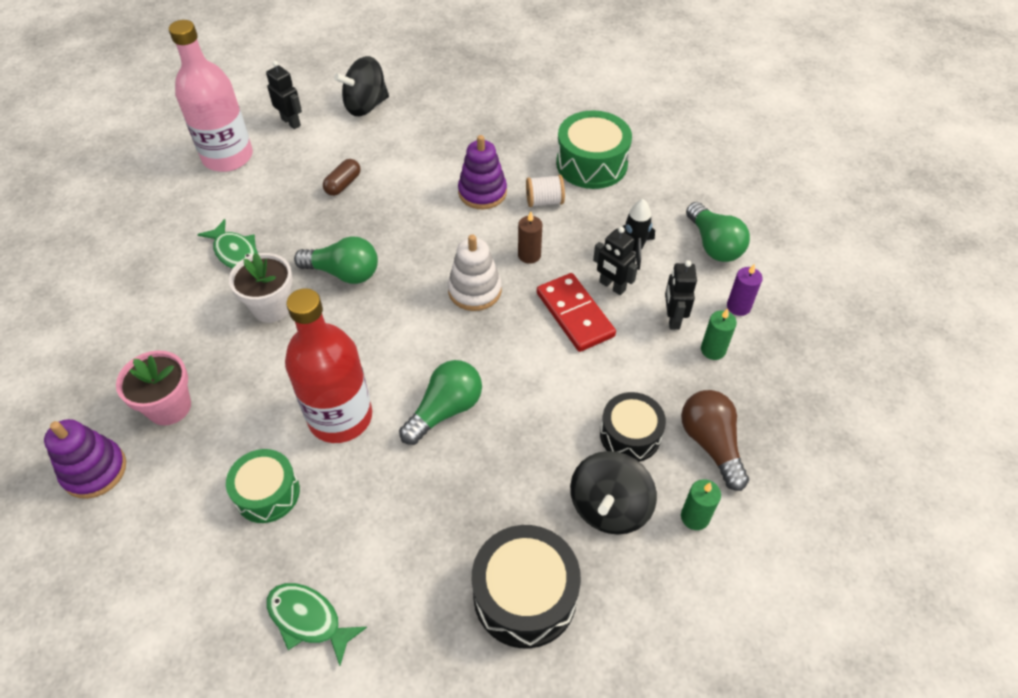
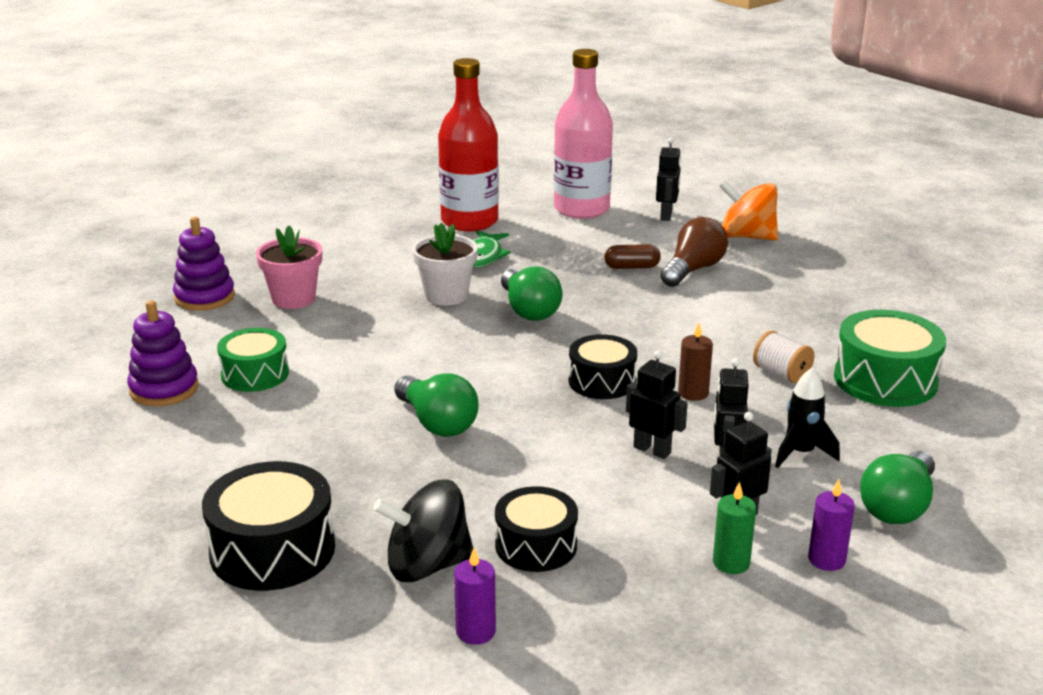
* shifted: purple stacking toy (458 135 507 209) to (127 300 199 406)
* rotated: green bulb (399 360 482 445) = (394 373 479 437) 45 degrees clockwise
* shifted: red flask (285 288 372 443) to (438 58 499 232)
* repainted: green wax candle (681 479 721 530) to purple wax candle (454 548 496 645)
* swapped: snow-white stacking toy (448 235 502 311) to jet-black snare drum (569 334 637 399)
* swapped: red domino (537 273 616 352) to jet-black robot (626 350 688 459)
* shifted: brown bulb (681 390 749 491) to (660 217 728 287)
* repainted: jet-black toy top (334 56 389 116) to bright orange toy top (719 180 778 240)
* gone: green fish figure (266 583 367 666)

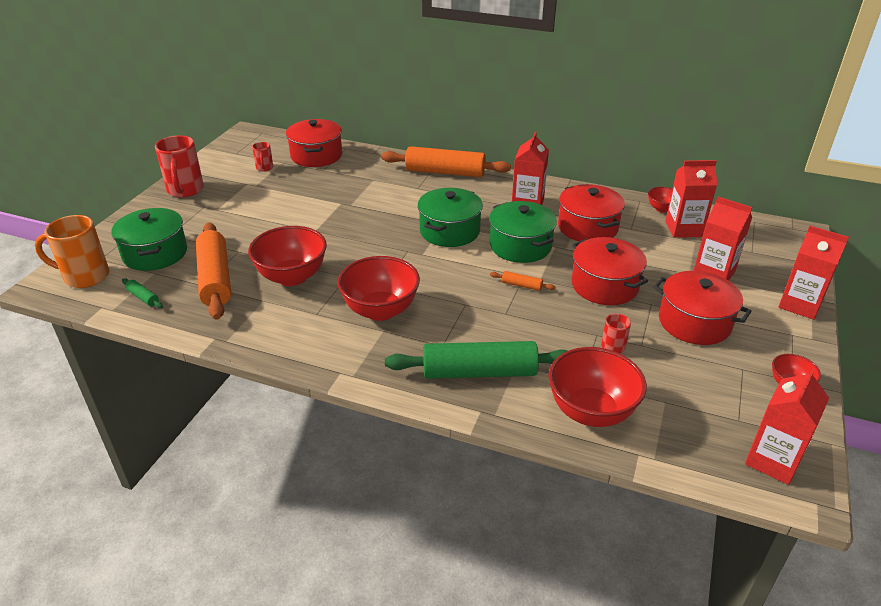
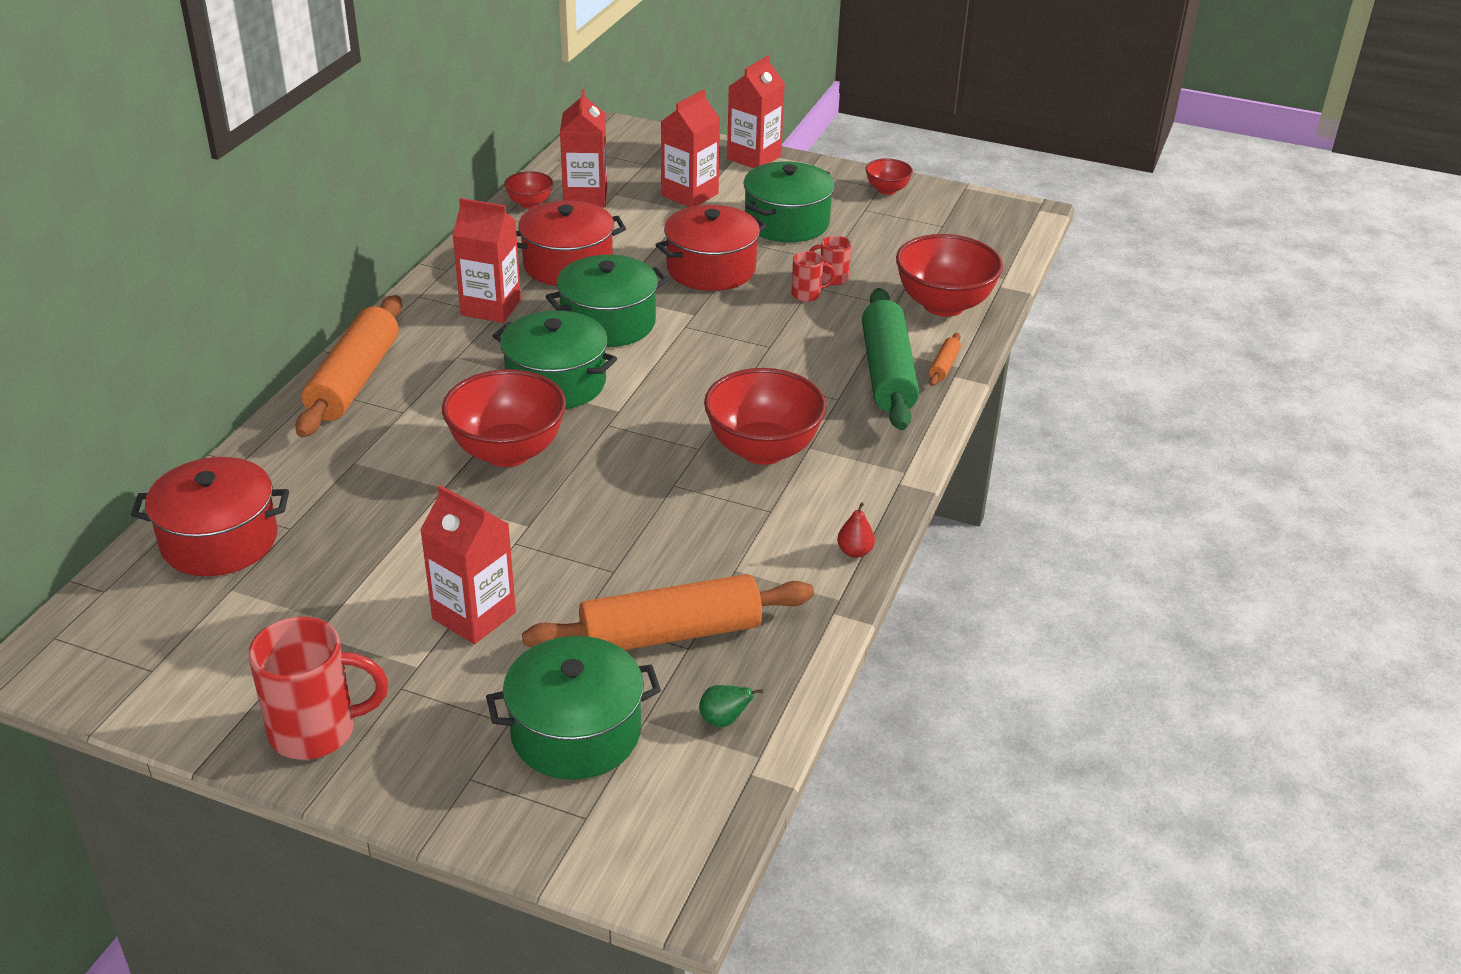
* shifted: red carton (745 368 829 485) to (420 485 516 644)
* shifted: red deep dish (248 226 327 286) to (442 369 566 467)
* swapped: green rolling pin (122 278 163 308) to green toy pear (699 685 764 727)
* repainted: red cooking pot (653 271 752 345) to green cooking pot (743 161 835 242)
* shifted: red mug (252 142 273 171) to (791 251 836 302)
* new: red toy pear (837 502 875 558)
* shifted: bright orange rolling pin (490 271 555 291) to (929 333 961 386)
* gone: bright orange mug (35 215 109 288)

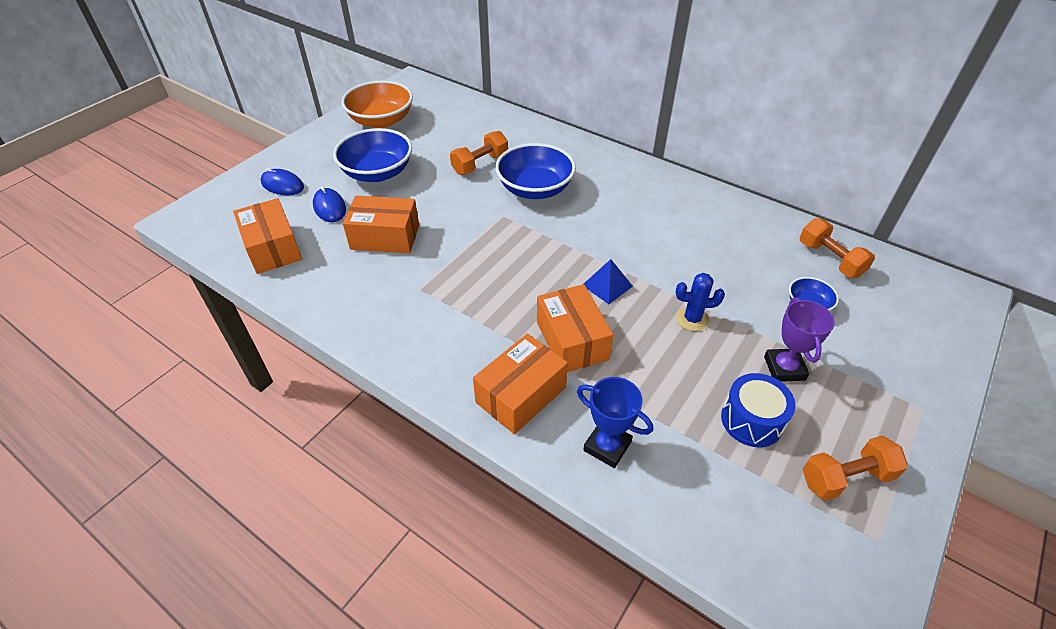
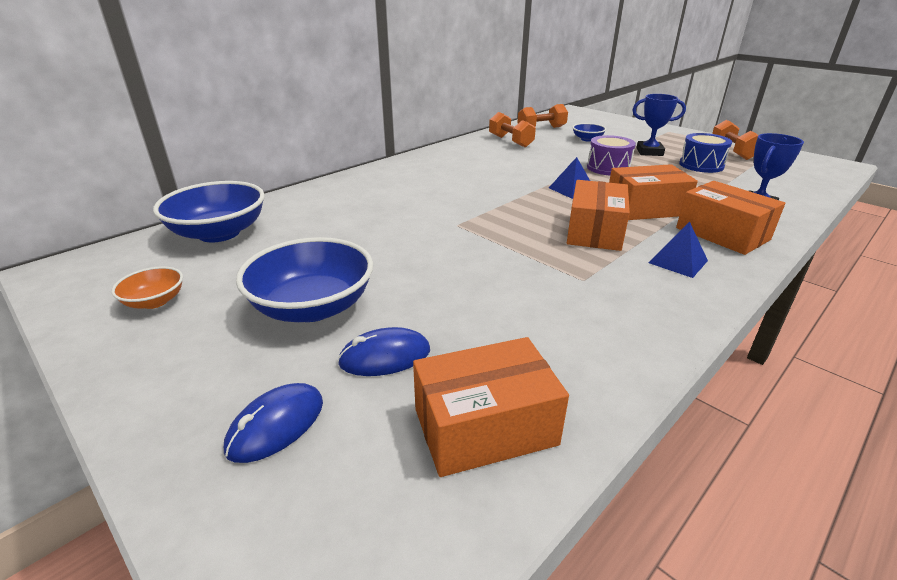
* scaled: bright orange deep dish (341 80 413 128) = (111 266 183 309) x0.50
* shifted: cobalt deep dish (495 143 576 199) to (153 181 265 242)
* shifted: bright orange free weight (450 131 508 175) to (489 112 536 147)
* shifted: bright orange parcel (343 196 419 253) to (567 180 630 251)
* swapped: cobalt prickly plant (676 273 725 331) to purple snare drum (587 135 636 176)
* repainted: purple award cup (764 297 835 382) to cobalt award cup (632 94 686 156)
* new: cobalt solid pyramid (648 222 708 278)

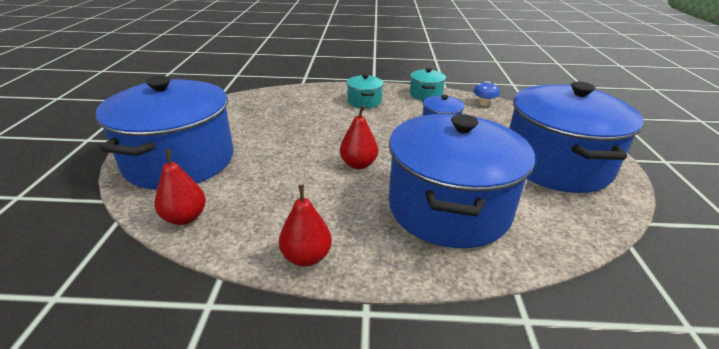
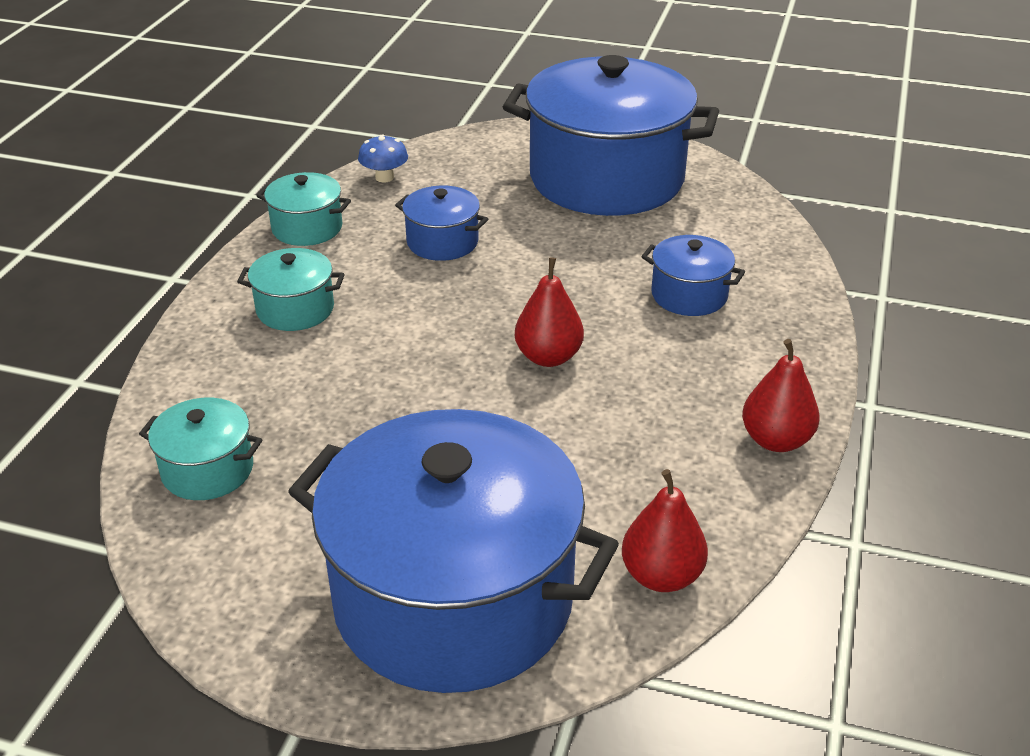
* new: turquoise cooking pot (139 398 262 500)
* scaled: cobalt cooking pot (389 114 535 248) = (641 235 745 316) x0.43

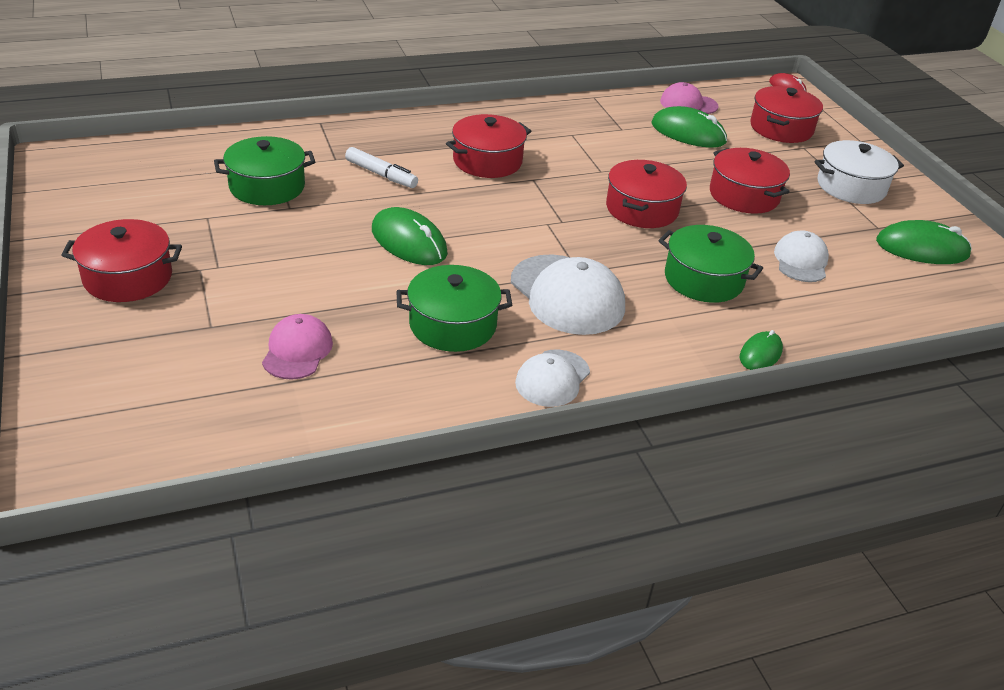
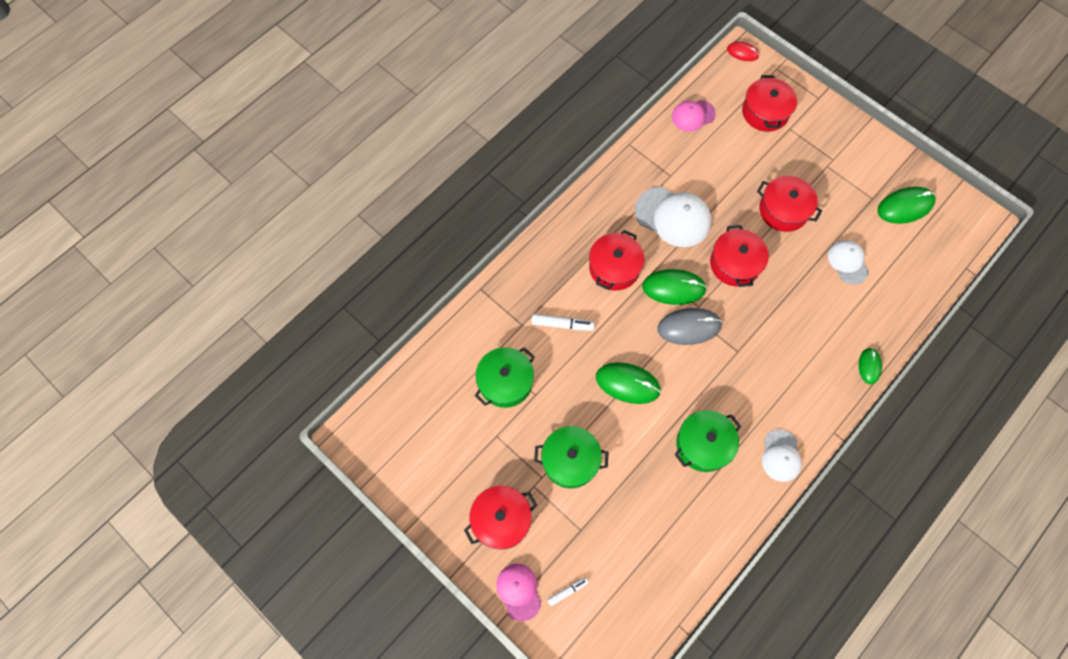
* shifted: rosy baseball cap (262 314 333 380) to (496 564 541 621)
* shifted: green cooking pot (658 225 763 303) to (534 426 609 488)
* new: snow-white felt pen (547 577 589 606)
* shifted: snow-white baseball cap (511 254 625 335) to (635 187 711 247)
* shifted: green PC mouse (651 106 727 148) to (642 269 707 305)
* new: grey PC mouse (657 308 722 345)
* gone: snow-white cooking pot (814 140 904 204)

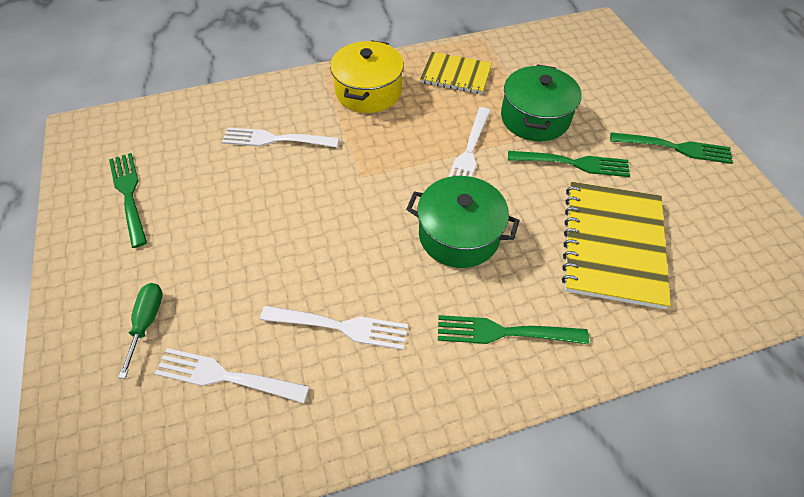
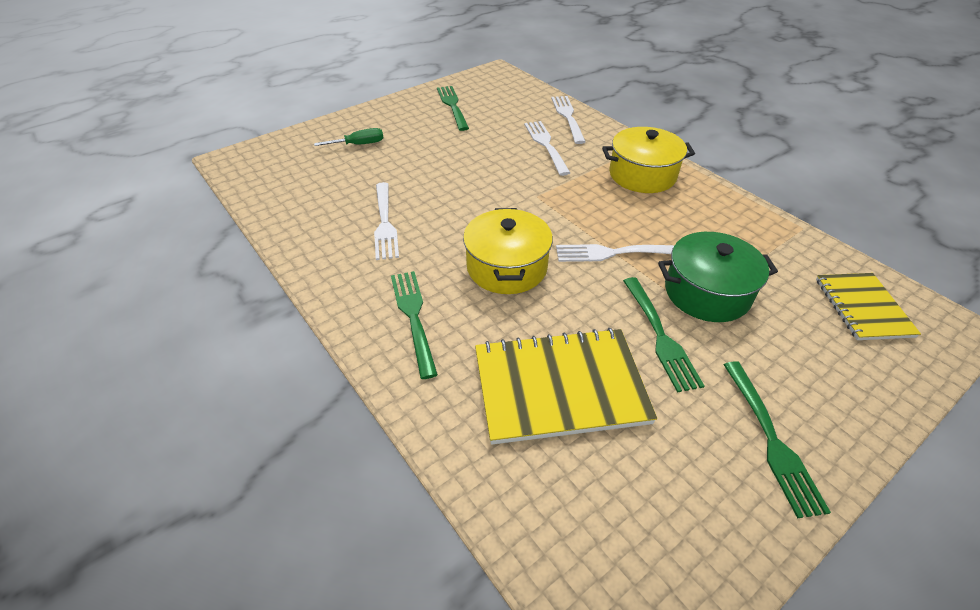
* rotated: green fork (109 153 147 248) = (437 86 469 131) 60 degrees counterclockwise
* repainted: green cooking pot (406 176 520 268) to golden cooking pot (463 208 553 294)
* shifted: snow-white fork (154 348 310 403) to (551 96 586 144)
* shifted: golden notebook (420 52 492 94) to (816 273 921 340)

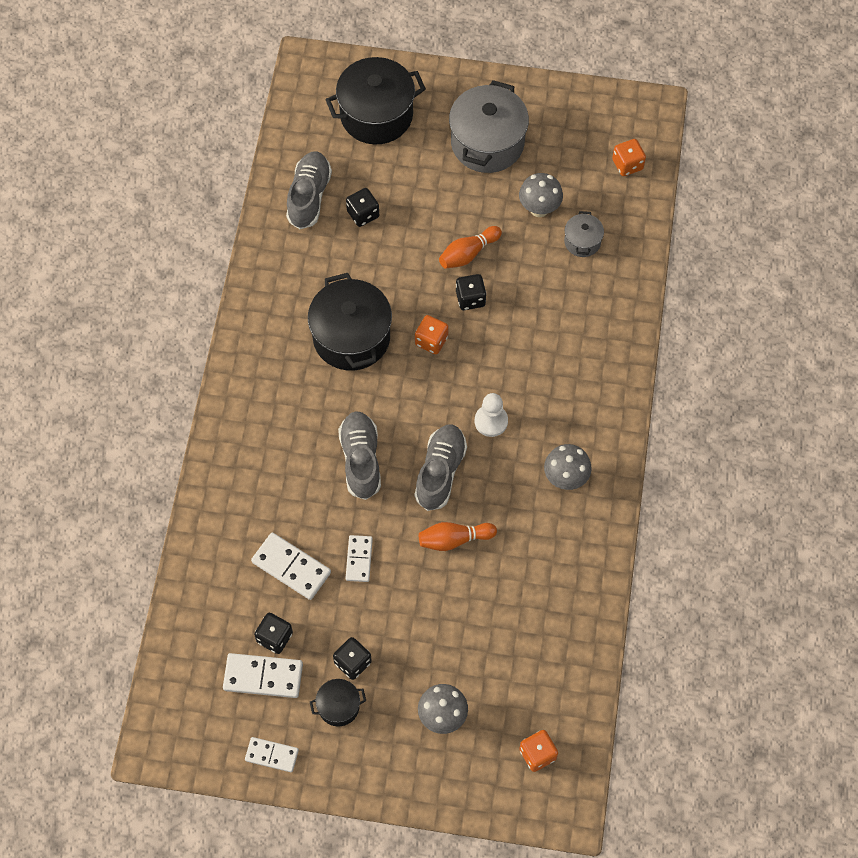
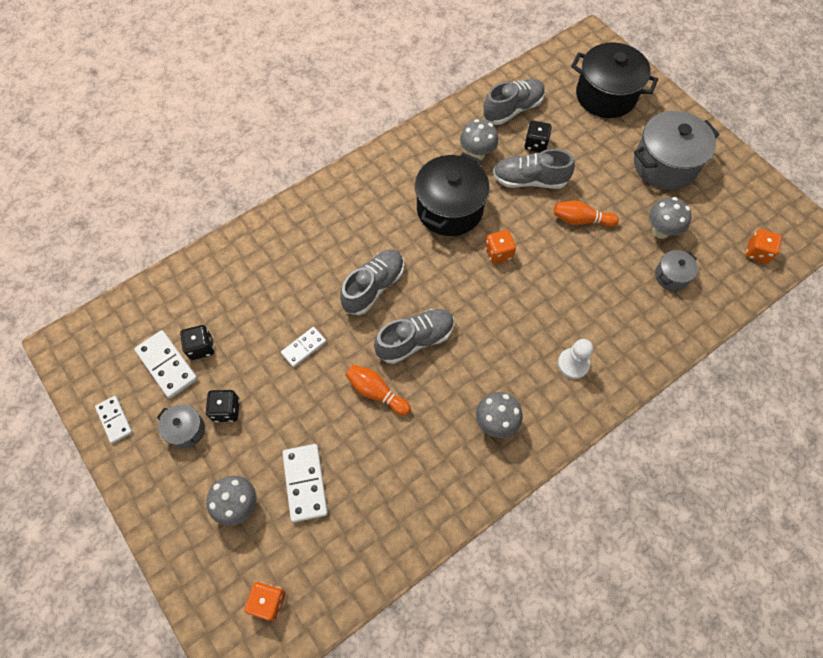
* repainted: jet-black cooking pot (310 679 366 727) to grey cooking pot (157 404 205 448)
* shifted: snow-white domino (251 532 331 600) to (282 444 328 522)
* new: grey fungus (460 119 498 160)
* new: grey lace-up shoe (493 149 575 189)
* shifted: snow-white pawn (475 393 508 437) to (558 339 593 379)
* gone: jet-black game die (456 274 486 310)

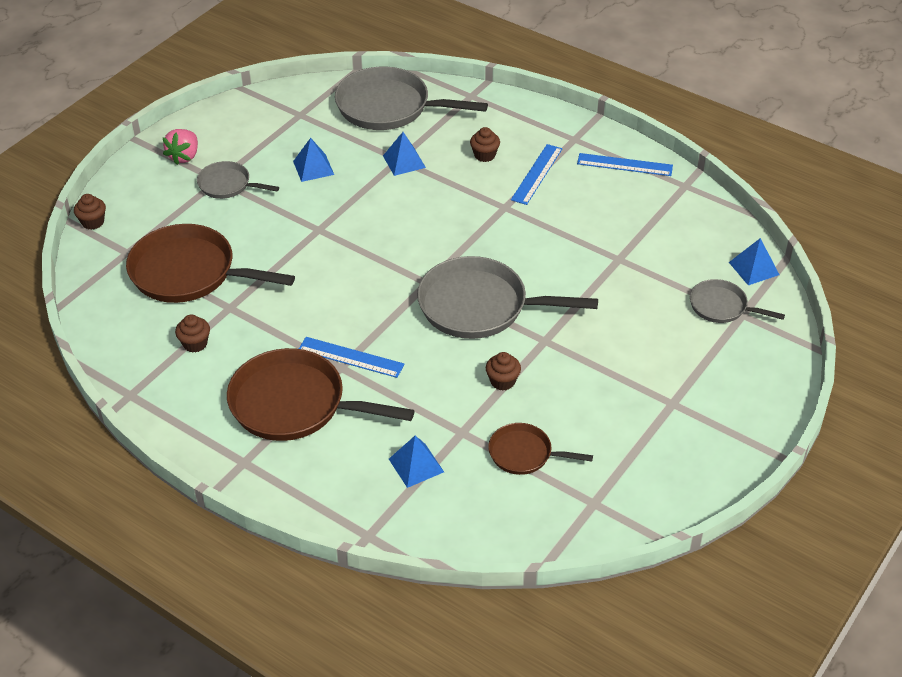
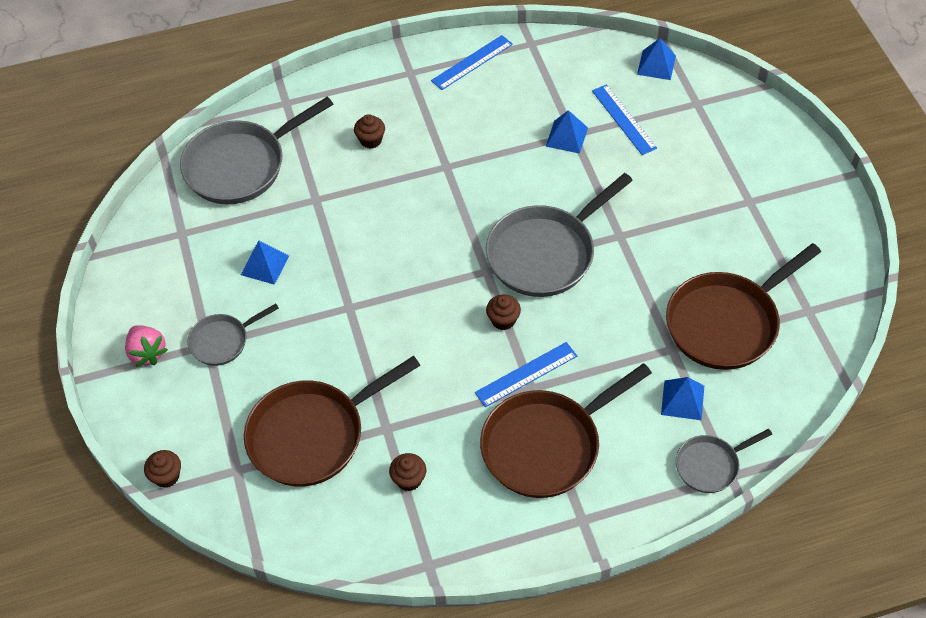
* shifted: brown fairy cake (486 352 521 391) to (486 295 521 330)
* shifted: cobalt solid pyramid (383 132 426 176) to (546 110 588 154)
* shifted: cobalt ruler (511 144 562 205) to (592 84 657 155)
* scaled: brown pan (488 423 593 475) = (666 243 821 370) x1.89
* shifted: grey pan (690 279 785 323) to (676 429 772 493)

